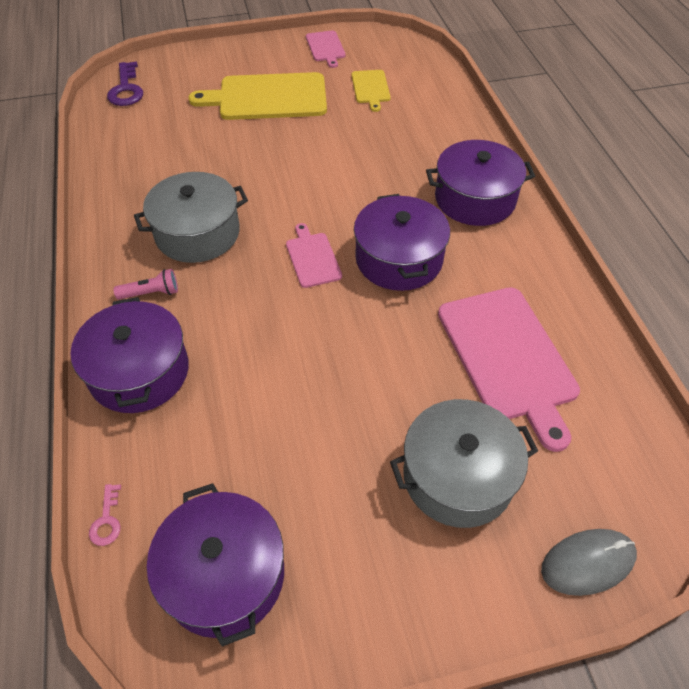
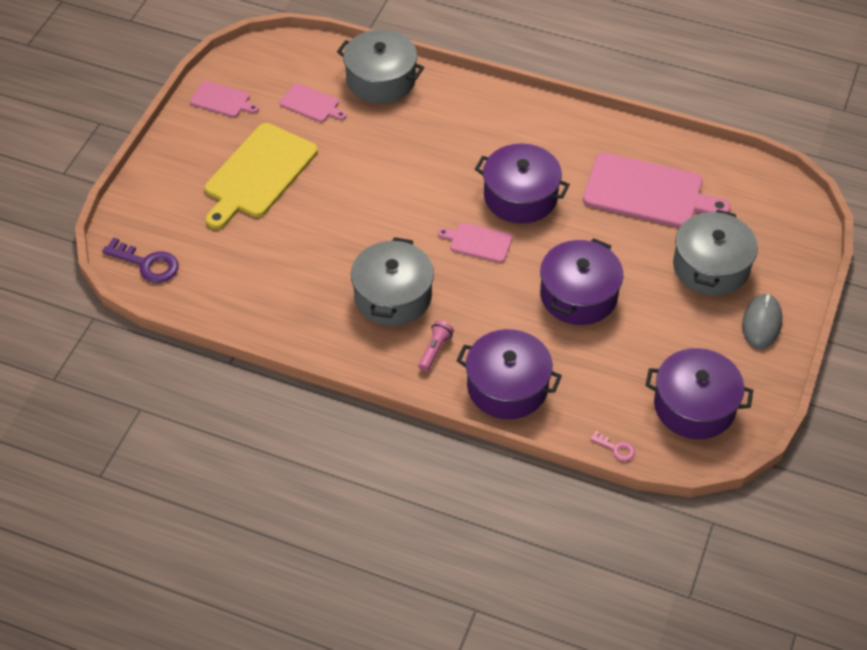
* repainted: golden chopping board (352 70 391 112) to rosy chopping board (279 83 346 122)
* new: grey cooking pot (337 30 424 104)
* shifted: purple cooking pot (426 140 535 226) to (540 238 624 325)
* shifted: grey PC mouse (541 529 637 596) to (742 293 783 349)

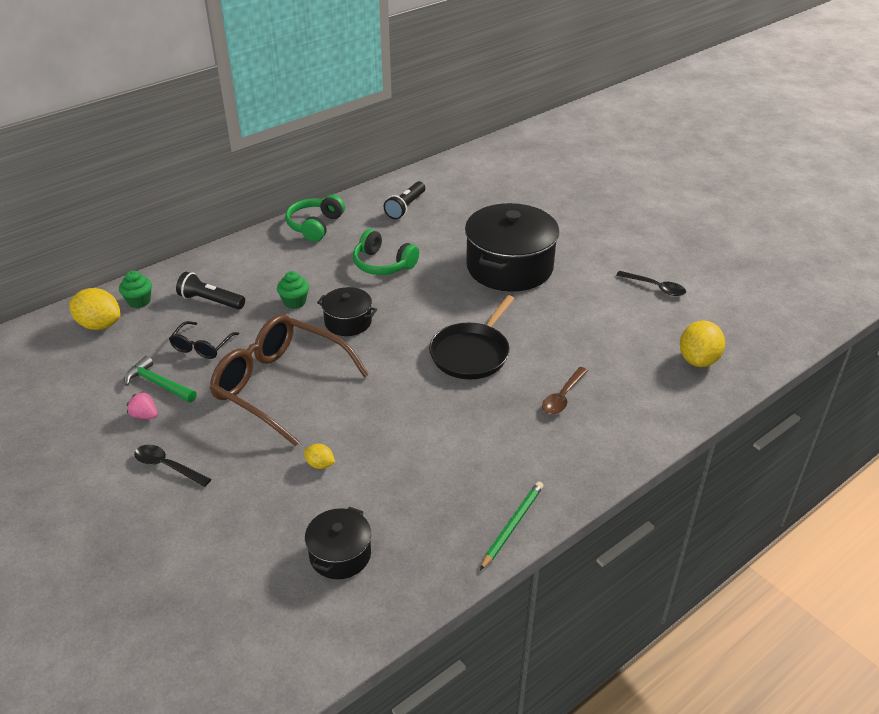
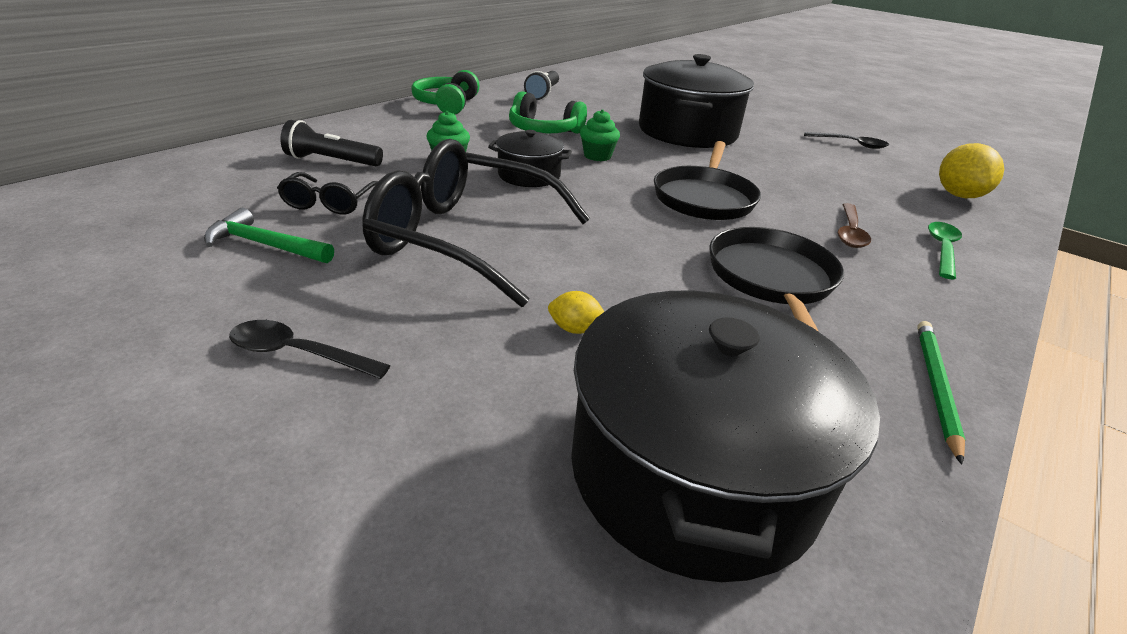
* repainted: brown spectacles (210 314 369 446) to jet-black spectacles (362 139 590 307)
* scaled: jet-black cooking pot (305 507 371 579) = (571 291 880 582) x1.99
* shifted: green fairy cake (119 271 152 308) to (580 109 620 161)
* new: jet-black pan (709 227 844 332)
* new: green tablespoon (928 222 962 279)
* gone: golden citrus fruit (69 288 120 330)
* gone: rosy berry (127 391 158 419)

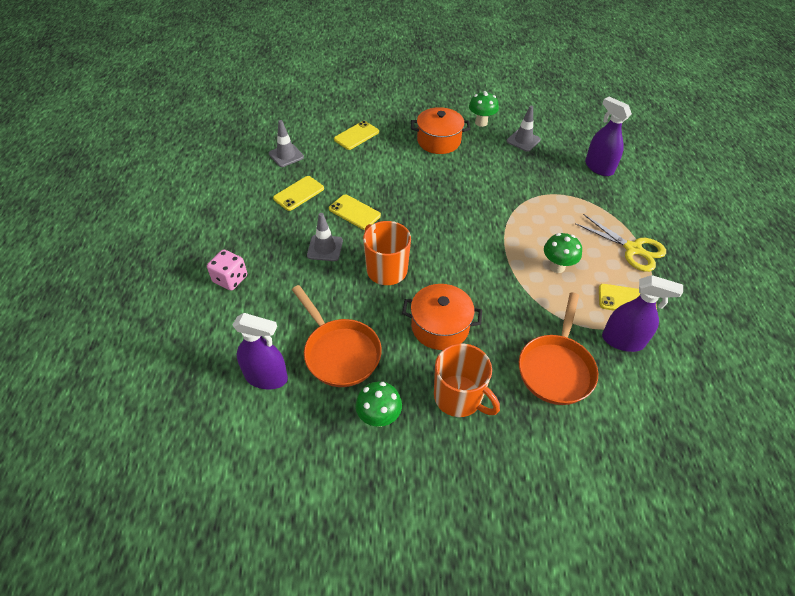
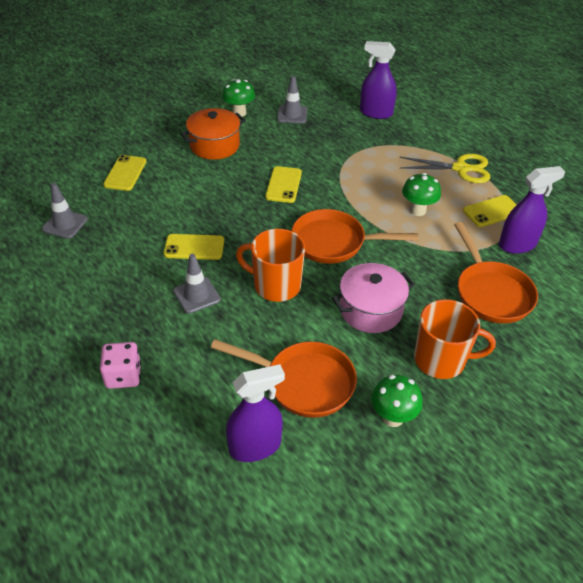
* shifted: golden mobile phone (273 176 324 211) to (265 166 302 203)
* new: bright orange pan (291 209 418 264)
* repainted: bright orange cooking pot (402 284 482 350) to rosy cooking pot (332 263 415 333)

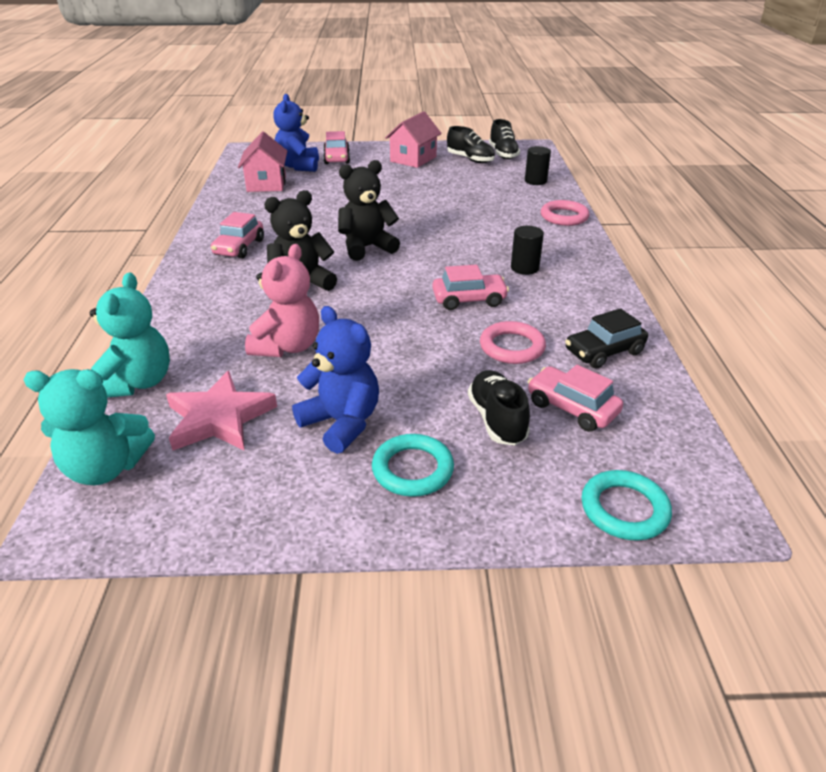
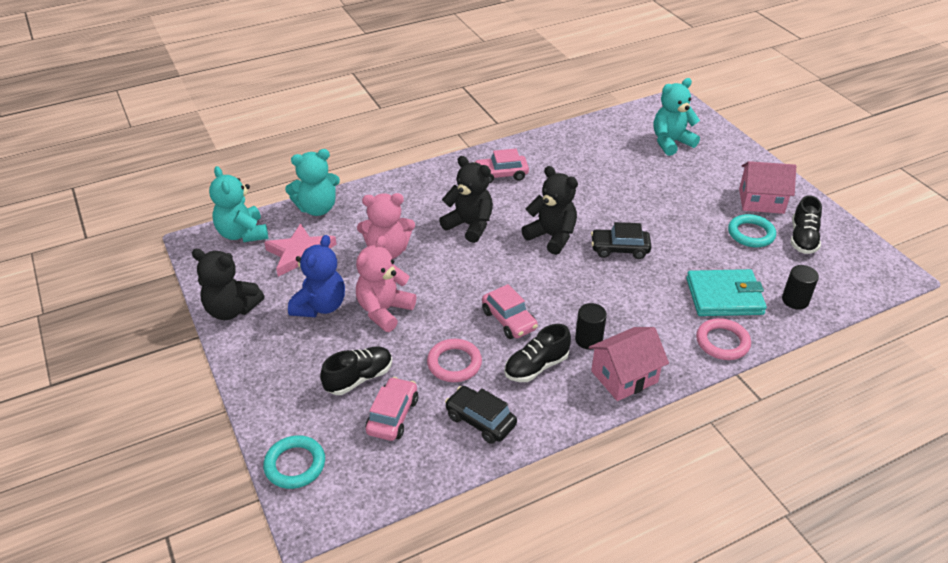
* new: jet-black teddy (192 249 264 320)
* new: rosy teddy (356 236 416 332)
* shifted: jet-black lace-up shoe (489 119 520 159) to (504 324 571 382)
* shifted: rosy cottage (238 131 287 192) to (589 327 669 401)
* new: jet-black toy car (591 222 651 259)
* repainted: cobalt teddy (273 94 319 172) to turquoise teddy (654 78 700 156)
* new: turquoise billfold (686 269 767 316)
* shifted: turquoise ring (372 434 454 497) to (728 214 776 248)
* gone: rosy toy car (323 131 350 164)

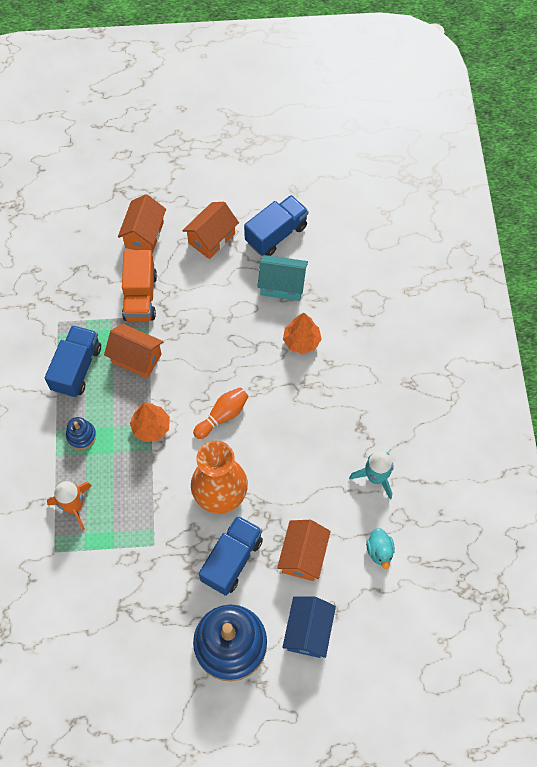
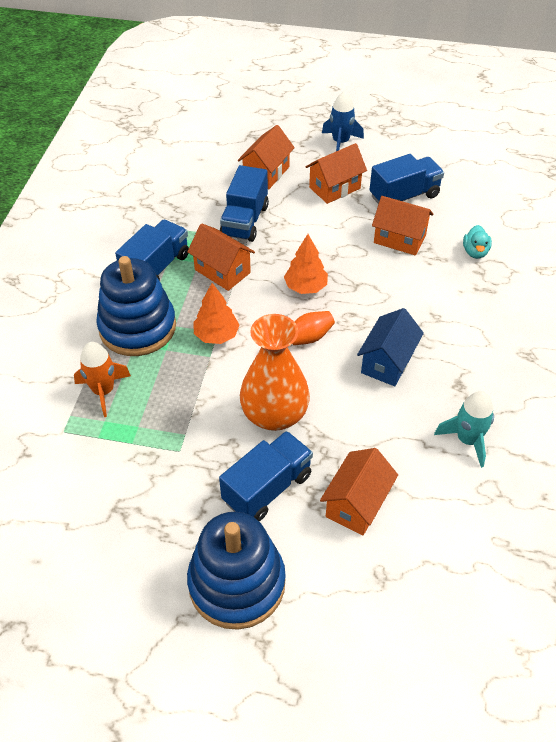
* scaled: cobalt stacking toy (66 417 96 450) = (96 256 176 356) x2.27
* repainted: bright orange truck (122 250 157 321) to cobalt truck (220 165 269 242)
* shifted: bright orange tree (283 313 322 354) to (284 234 328 294)
* new: cobalt spaceship (322 91 364 151)
* shifted: cobalt cottage (282 596 336 658) to (357 308 424 386)
* repainted: turquoise cottage (257 255 308 301) to bright orange cottage (372 196 433 256)
* shifted: turquoise toy duck (366 528 395 569) to (463 225 492 259)

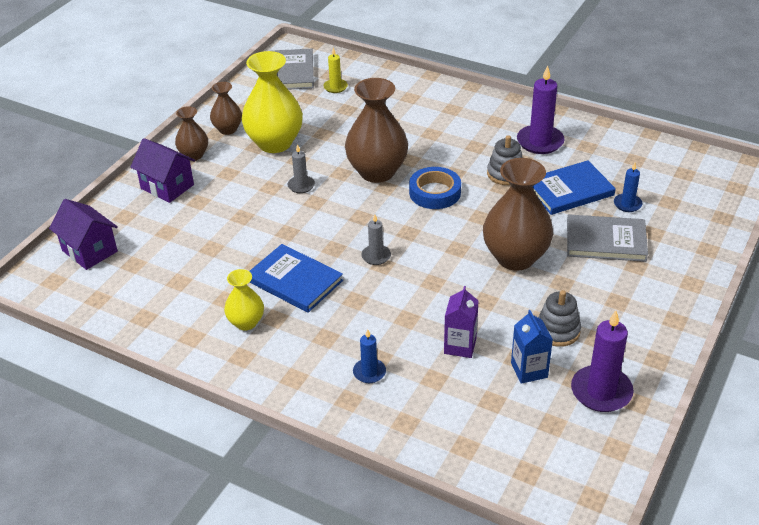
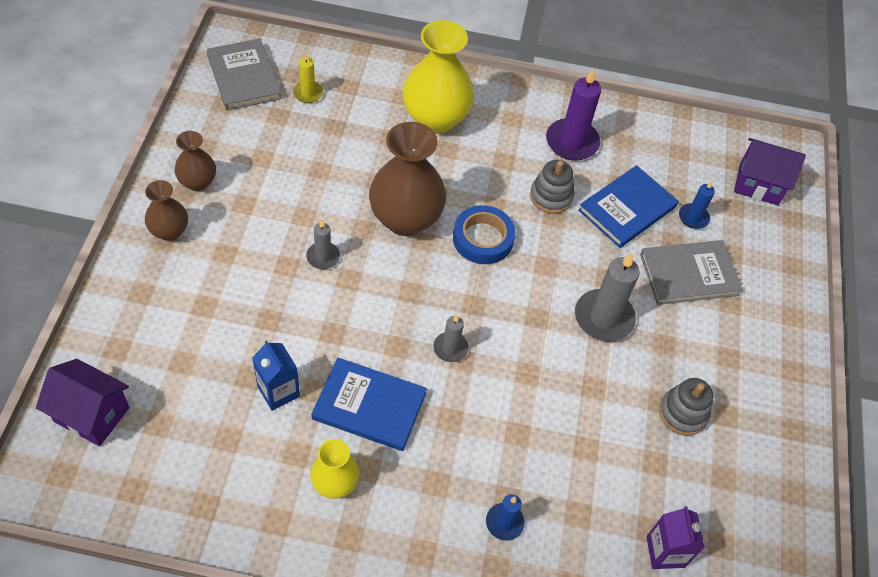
* shifted: cobalt carton (511 310 553 384) to (252 340 300 411)
* shifted: golden tall vase (242 51 303 153) to (402 20 474 134)
* swapped: brown tall vase (483 158 553 271) to grey wax candle (575 253 640 342)
* shifted: purple carton (444 286 479 358) to (646 506 705 569)
* shifted: purple cottage (131 138 195 203) to (734 138 806 205)
* gone: purple wax candle (571 311 634 412)

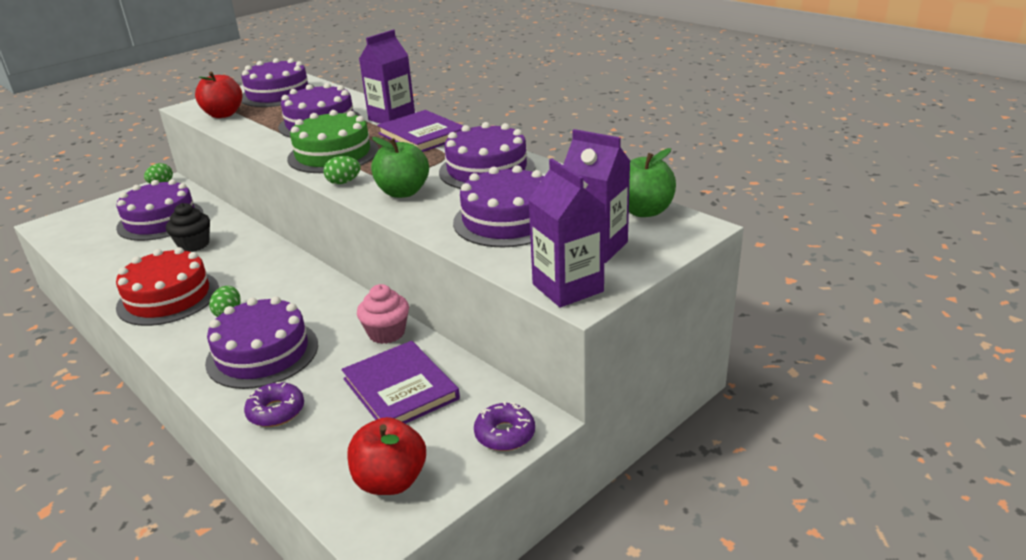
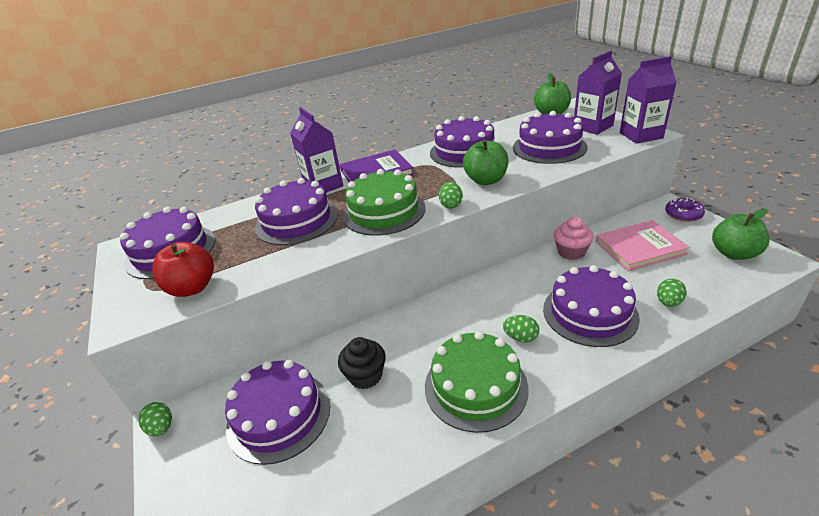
* repainted: red layer cake (116 247 219 326) to green layer cake (425 331 529 433)
* repainted: purple book (342 341 460 424) to rosy book (596 220 690 271)
* swapped: purple doughnut (244 382 304 427) to green egg (657 279 687 307)
* repainted: red toy apple (347 417 426 495) to green toy apple (712 209 770 260)

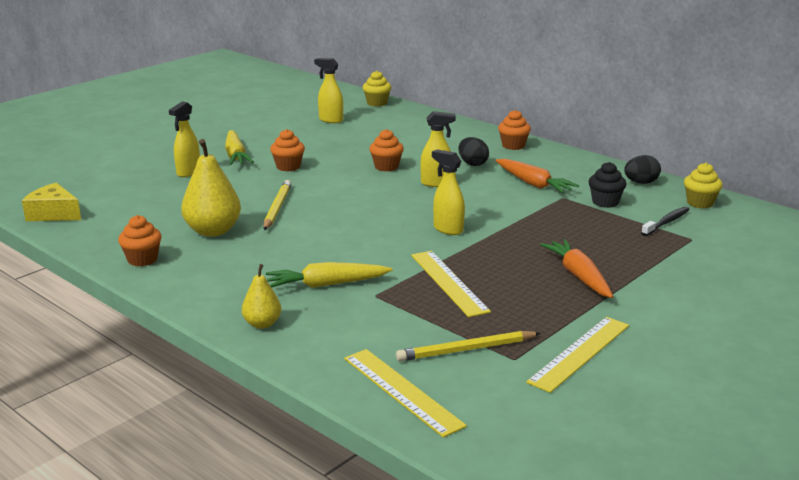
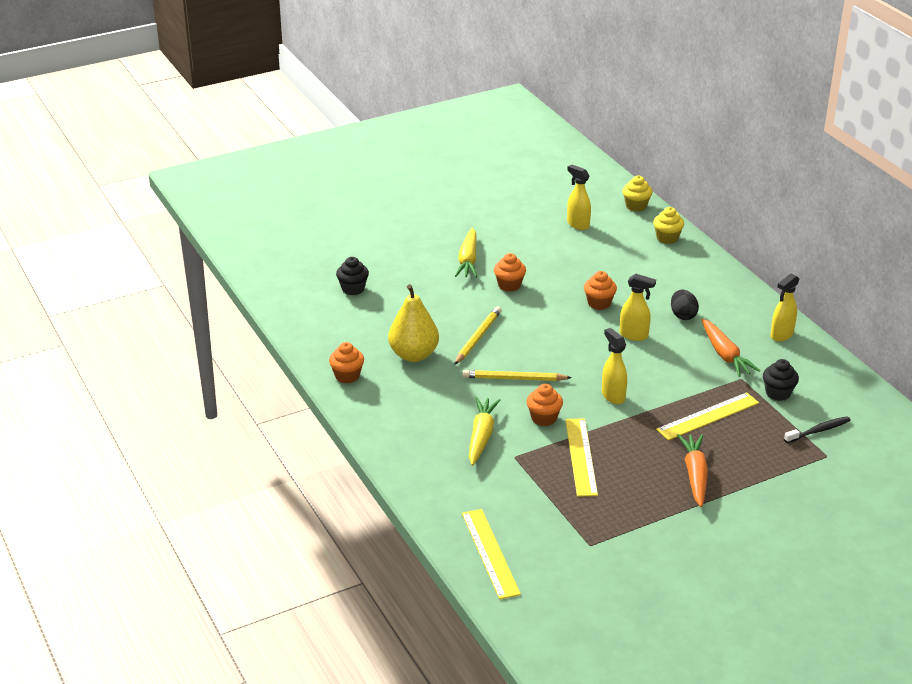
* new: jet-black fairy cake (336 257 369 295)
* shifted: golden wooden pencil (396 331 540 361) to (463 370 572 381)
* rotated: golden root vegetable (266 262 392 288) = (469 397 500 466) 90 degrees clockwise
* shifted: bright orange fairy cake (498 110 531 150) to (526 384 563 426)
* shifted: golden fairy cake (684 163 723 208) to (653 207 684 244)
* shifted: golden ruler (526 317 629 393) to (656 392 759 440)
* shifted: golden sprayer (169 102 200 177) to (771 274 799 342)
* gone: golden cheese (22 183 81 221)
* gone: golden toy pear (242 264 281 329)
* gone: jet-black egg (624 155 661 184)

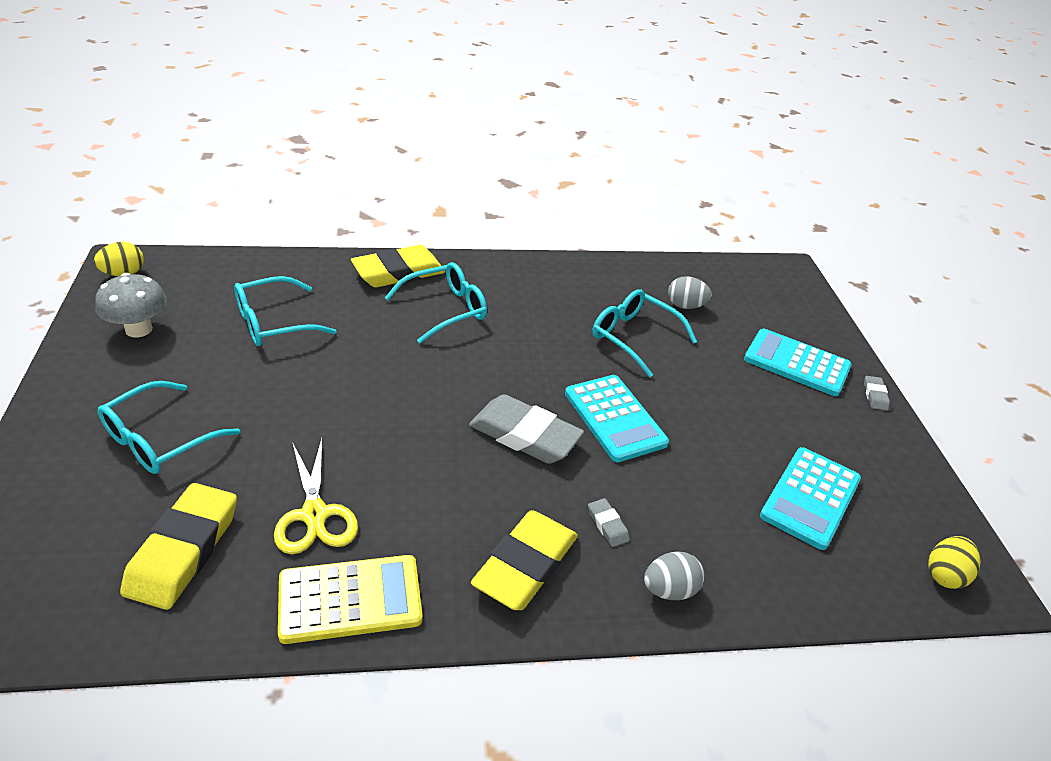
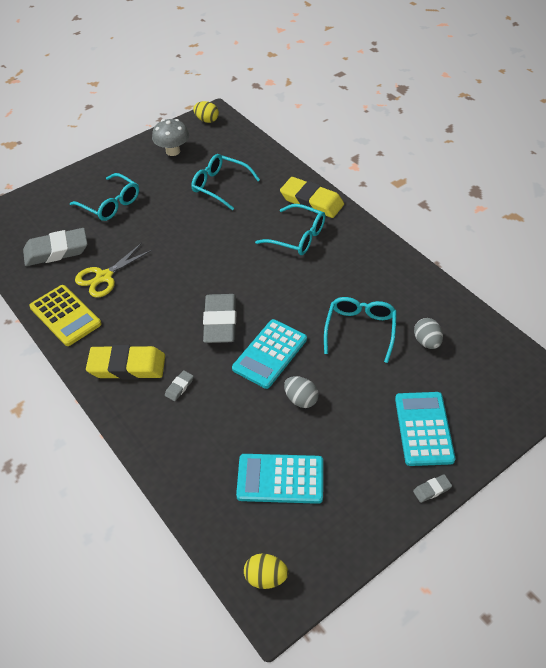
* repainted: golden pencil eraser (120 483 237 610) to grey pencil eraser (23 228 88 266)
* rotated: turquoise spectacles (98 381 240 474) = (70 173 139 221) 150 degrees counterclockwise
* shifted: grey egg (644 551 705 600) to (284 376 319 408)

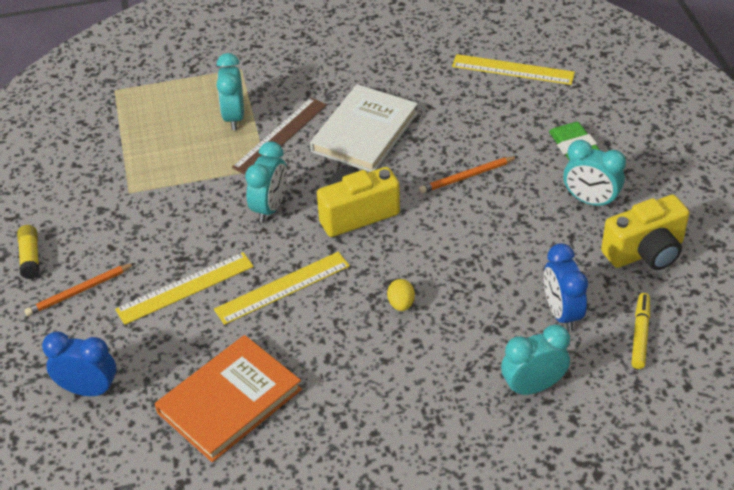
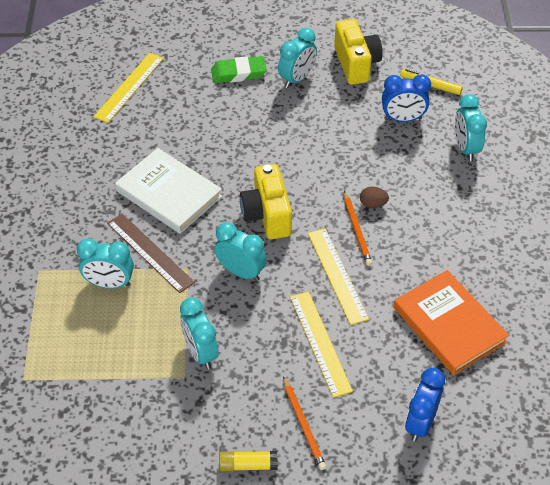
* new: turquoise alarm clock (180 298 218 369)
* shifted: bright orange wooden pencil (419 156 518 193) to (344 191 372 266)
* repainted: golden egg (387 279 415 311) to brown egg (360 187 389 208)

